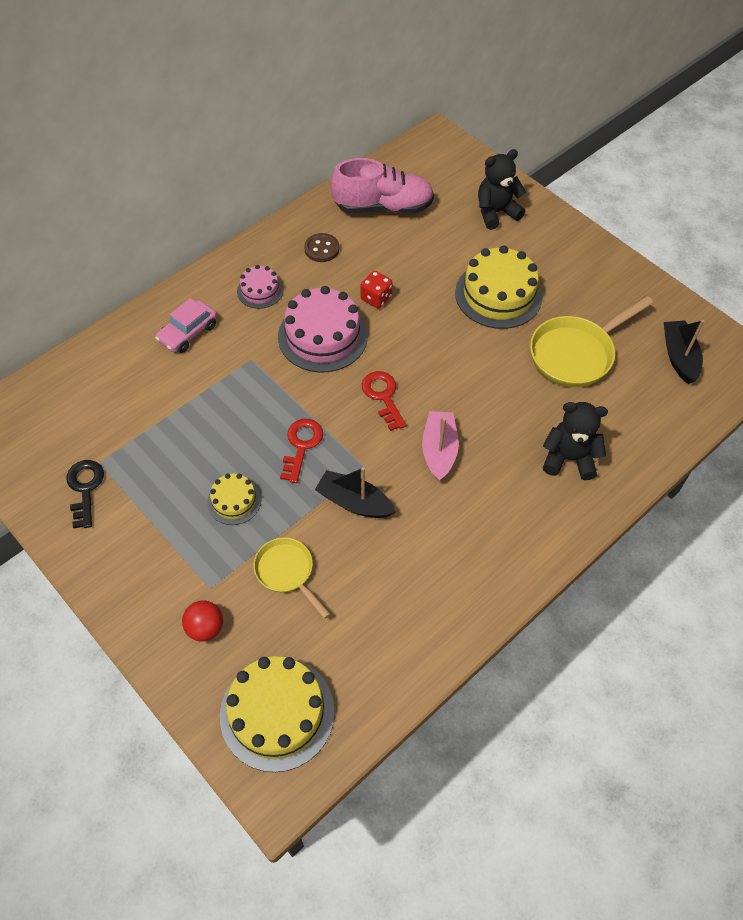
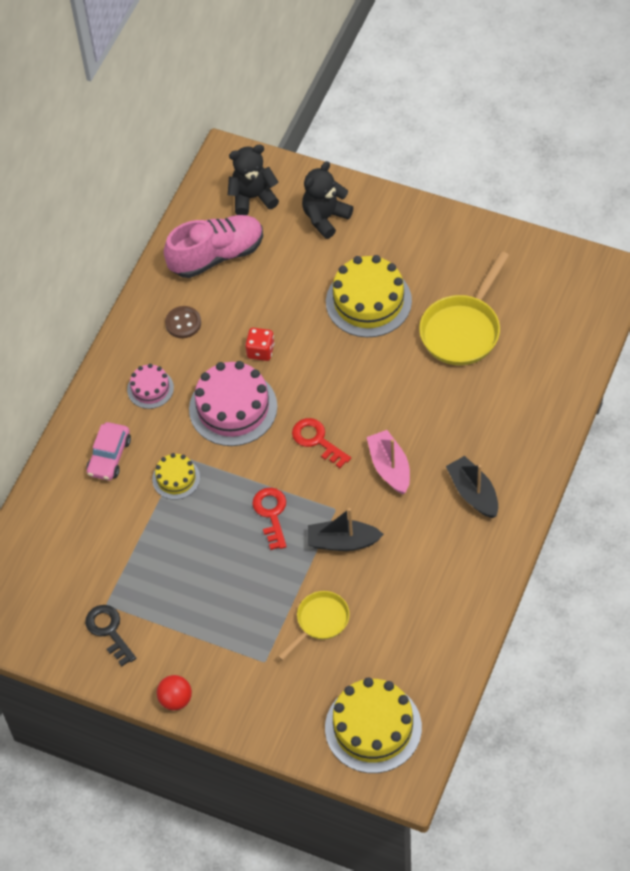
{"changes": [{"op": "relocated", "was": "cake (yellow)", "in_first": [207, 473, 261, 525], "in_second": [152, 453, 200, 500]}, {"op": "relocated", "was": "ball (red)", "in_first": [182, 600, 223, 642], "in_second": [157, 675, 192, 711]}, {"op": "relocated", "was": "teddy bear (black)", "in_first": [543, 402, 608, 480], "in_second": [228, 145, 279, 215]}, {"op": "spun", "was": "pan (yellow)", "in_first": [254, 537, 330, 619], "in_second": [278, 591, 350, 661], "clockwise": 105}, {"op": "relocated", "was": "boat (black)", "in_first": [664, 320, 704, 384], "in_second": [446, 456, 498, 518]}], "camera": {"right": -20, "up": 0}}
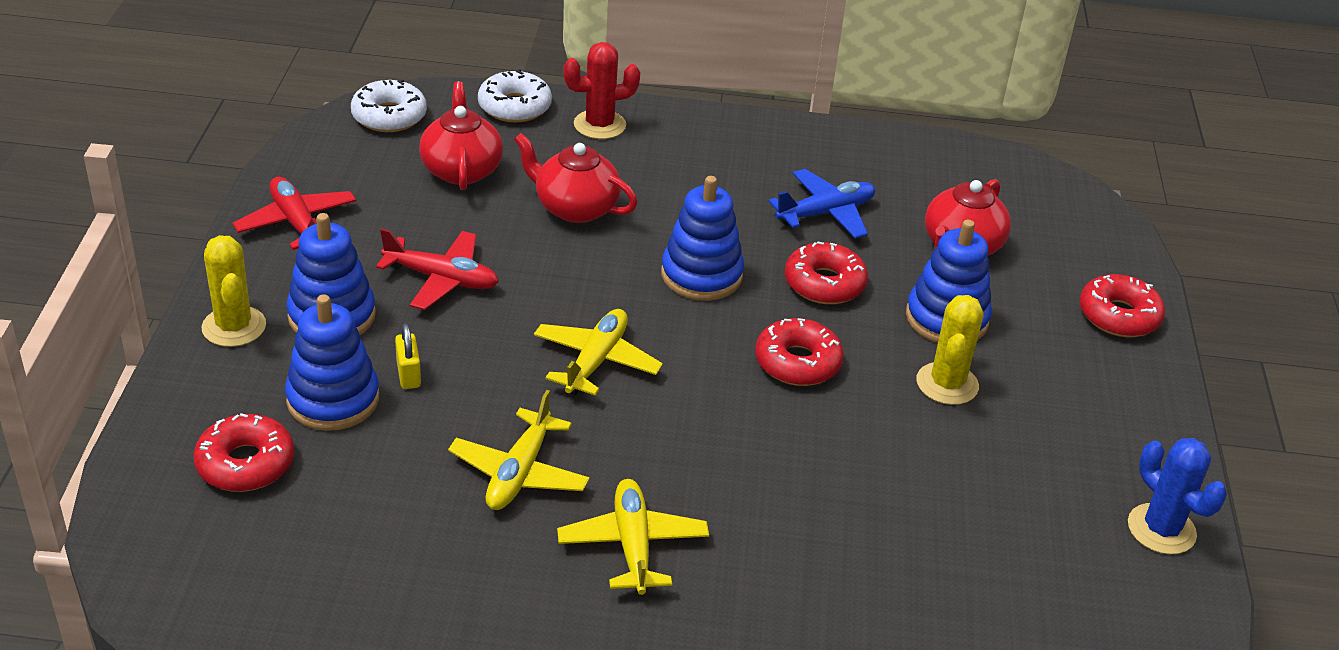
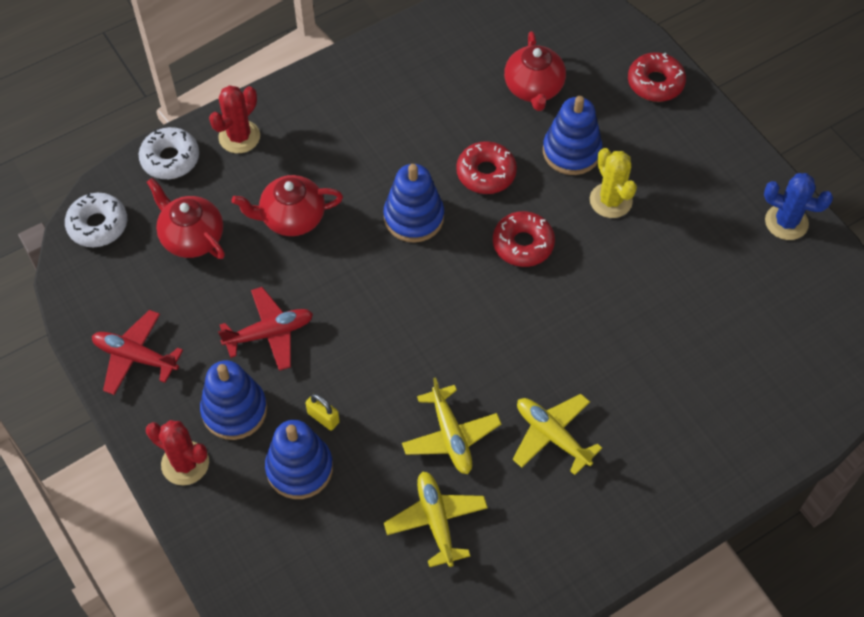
{"changes": [{"op": "colour", "was": "cactus (yellow)", "now": "cactus (red)", "in_first": [202, 235, 266, 347], "in_second": [146, 420, 209, 485]}, {"op": "relocated", "was": "plane (yellow)", "in_first": [534, 309, 663, 396], "in_second": [384, 472, 488, 567]}, {"op": "missing", "was": "donut (red)", "in_first": [193, 413, 294, 492]}, {"op": "missing", "was": "plane (blue)", "in_first": [768, 169, 875, 239]}], "camera": {"right": -35, "up": 20}}
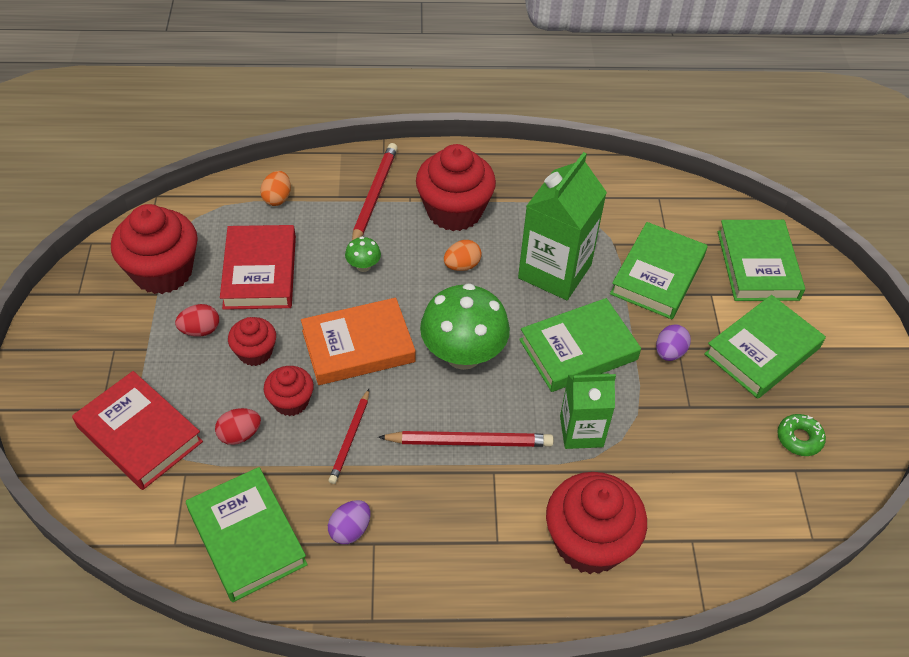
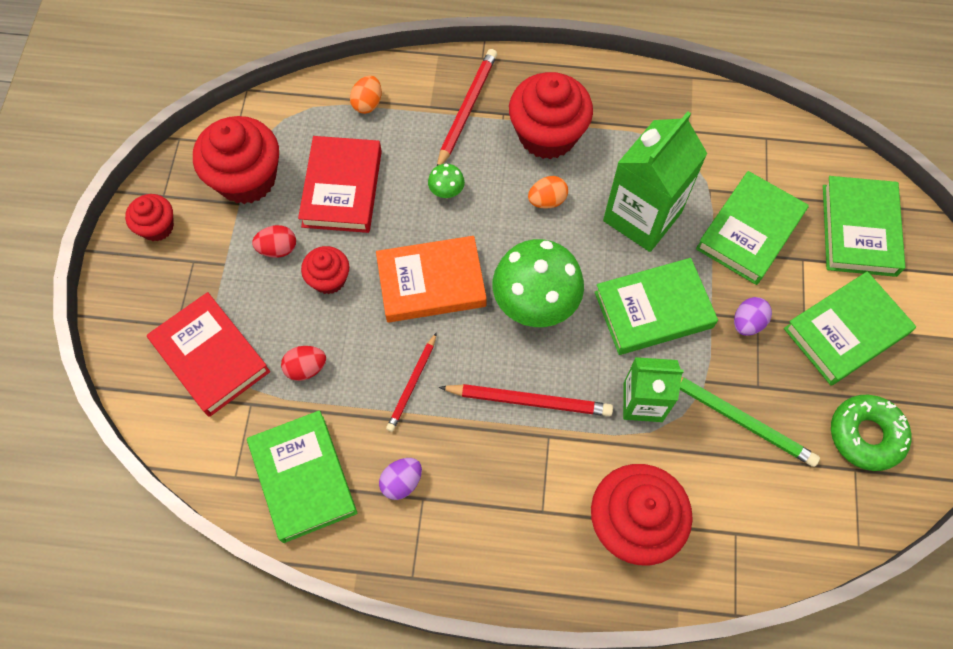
{"changes": [{"op": "relocated", "was": "cupcake (red)", "in_first": [263, 366, 314, 416], "in_second": [125, 194, 174, 241]}, {"op": "appeared", "now": "pencil (green)", "in_second": [680, 377, 820, 467]}, {"op": "size", "was": "donut (green)", "in_first": [777, 414, 826, 456], "in_second": [831, 395, 911, 471], "ratio": 1.61}], "camera": {"right": 10, "up": 15}}
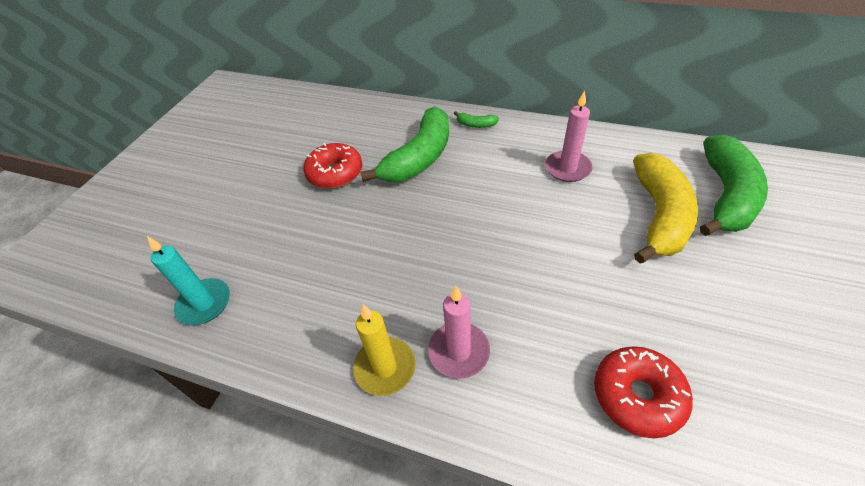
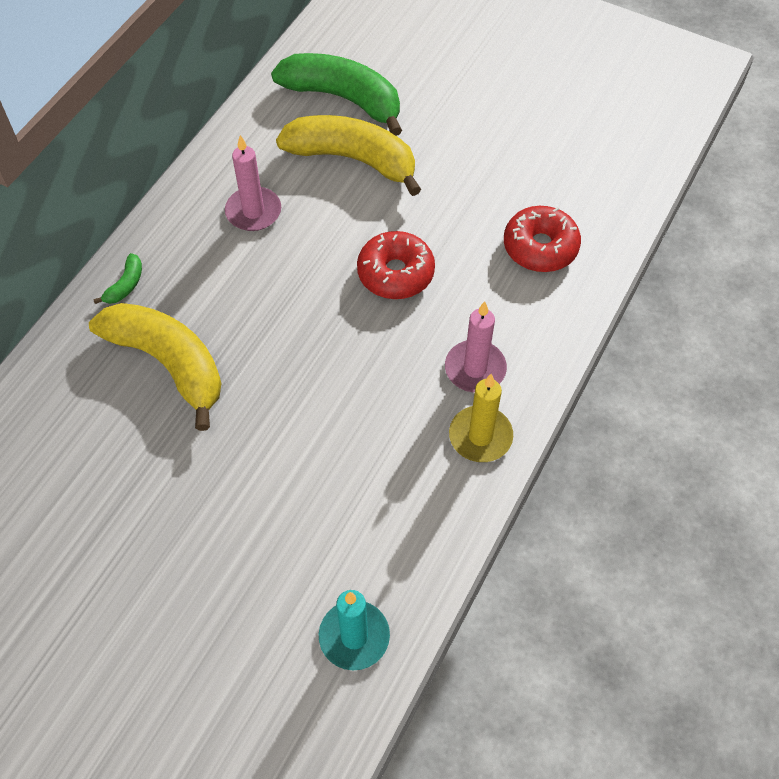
{"changes": [{"op": "colour", "was": "banana (green)", "now": "banana (yellow)", "in_first": [360, 107, 449, 182], "in_second": [89, 303, 222, 431]}, {"op": "relocated", "was": "donut (red)", "in_first": [303, 143, 362, 189], "in_second": [357, 231, 435, 299]}], "camera": {"right": -85, "up": 10}}
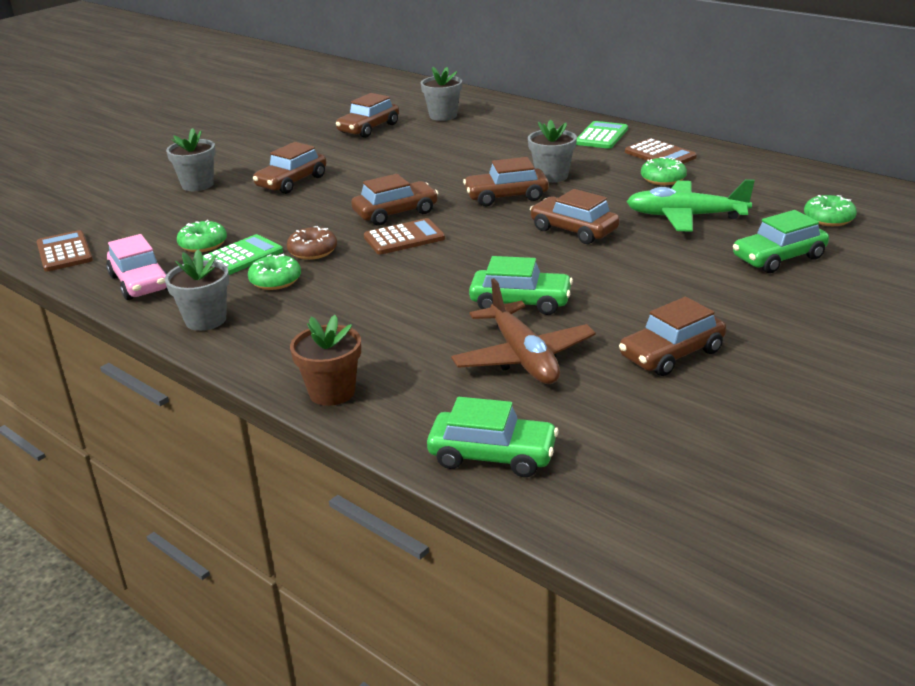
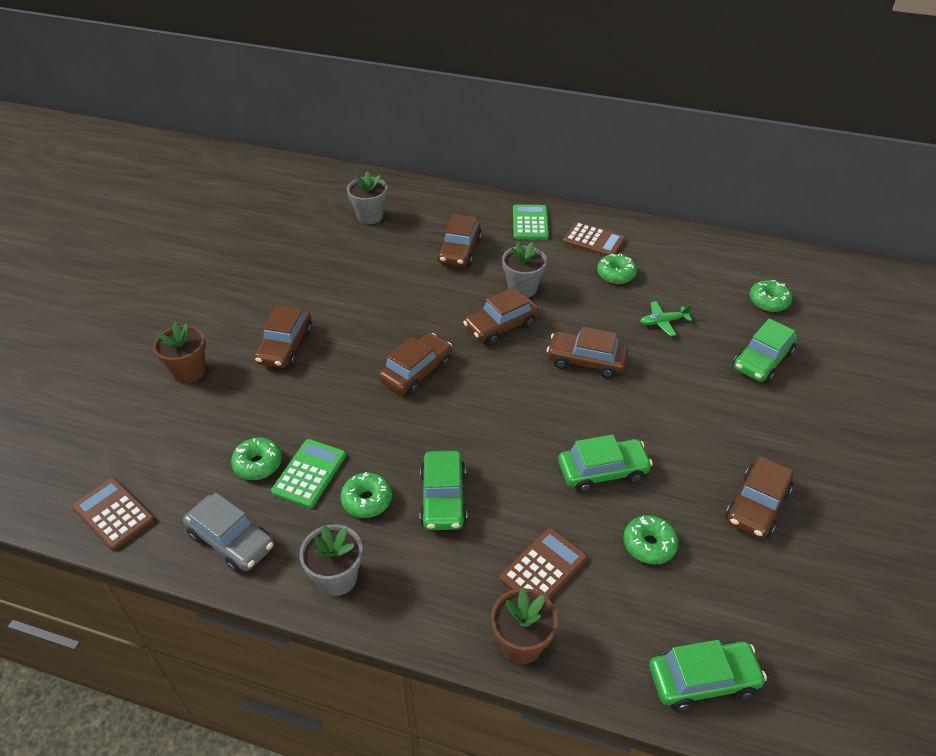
{"changes": [{"op": "colour", "was": "flower pot (grey)", "now": "flower pot (brown)", "in_first": [166, 128, 216, 191], "in_second": [153, 322, 206, 383]}, {"op": "colour", "was": "car (pink)", "now": "car (grey)", "in_first": [106, 234, 167, 300], "in_second": [183, 493, 274, 573]}, {"op": "appeared", "now": "car (green)", "in_second": [420, 451, 467, 530]}, {"op": "relocated", "was": "car (brown)", "in_first": [336, 93, 399, 138], "in_second": [437, 214, 482, 267]}, {"op": "relocated", "was": "calculator (brown)", "in_first": [364, 218, 445, 255], "in_second": [500, 528, 587, 600]}, {"op": "exchanged", "was": "plane (brown)", "now": "donut (green)", "in_first": [451, 278, 596, 384], "in_second": [624, 515, 678, 565]}, {"op": "size", "was": "plane (green)", "in_first": [626, 179, 755, 232], "in_second": [640, 301, 692, 336], "ratio": 0.51}, {"op": "missing", "was": "donut (brown)", "in_first": [287, 226, 337, 260]}], "camera": {"right": -25, "up": 15}}
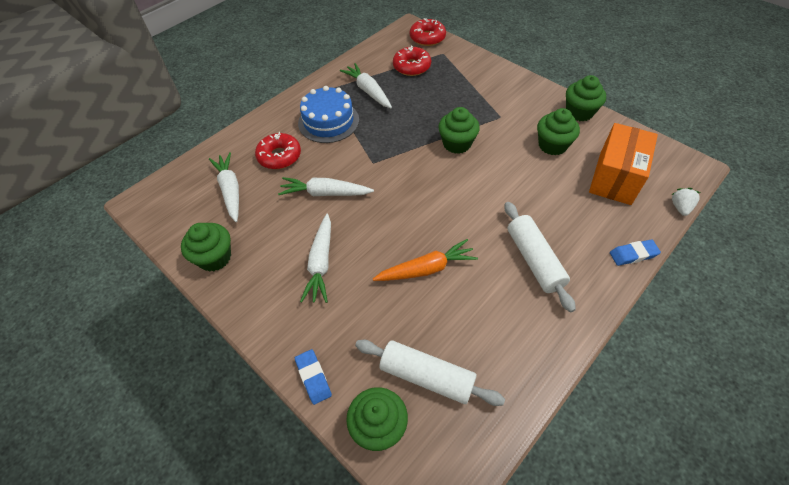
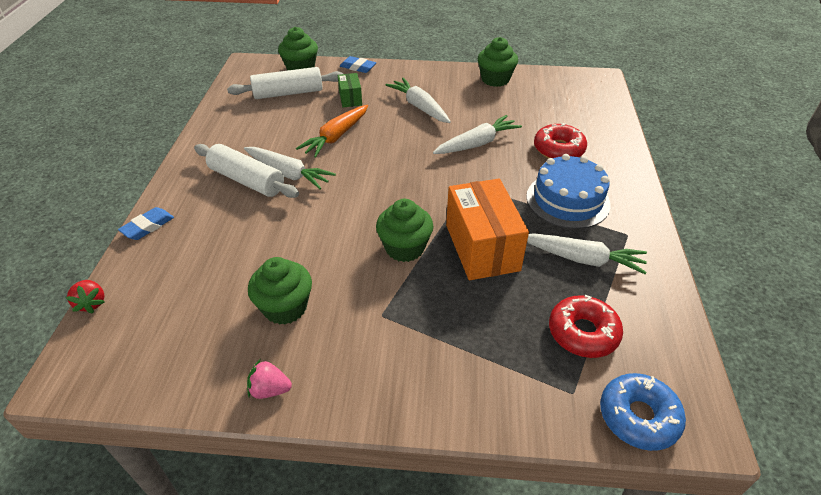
{"changes": [{"op": "colour", "was": "strawberry (white)", "now": "strawberry (red)", "in_first": [671, 188, 700, 216], "in_second": [65, 280, 105, 314]}, {"op": "relocated", "was": "carrot (white)", "in_first": [209, 152, 239, 222], "in_second": [244, 147, 336, 190]}, {"op": "exchanged", "was": "cupcake (green)", "now": "strawberry (pink)", "in_first": [566, 75, 606, 122], "in_second": [247, 360, 292, 399]}, {"op": "appeared", "now": "box (green)", "in_second": [338, 73, 362, 107]}, {"op": "relocated", "was": "box (orange)", "in_first": [589, 123, 658, 205], "in_second": [446, 179, 529, 280]}, {"op": "colour", "was": "donut (red)", "now": "donut (blue)", "in_first": [410, 18, 446, 46], "in_second": [600, 373, 686, 451]}], "camera": {"right": 140, "up": -10}}
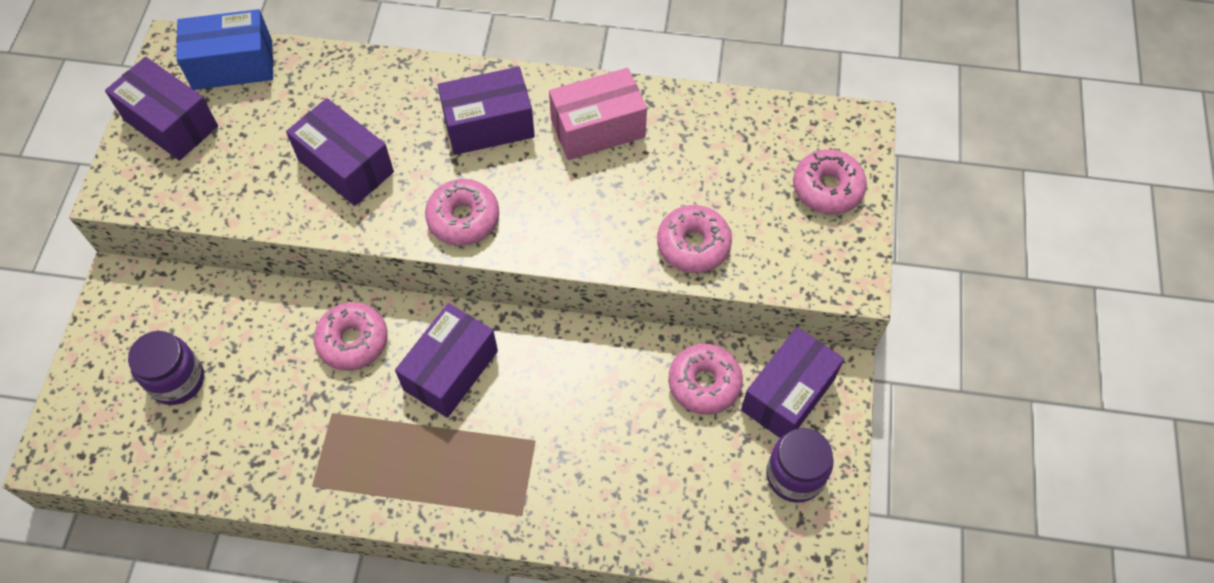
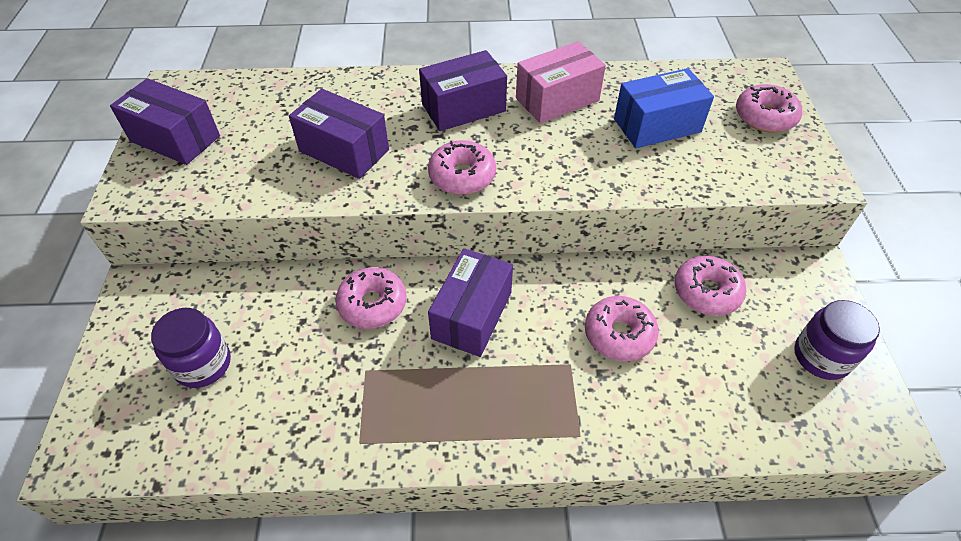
{"changes": [{"op": "relocated", "was": "donut (pink)", "in_first": [657, 205, 732, 273], "in_second": [585, 296, 659, 361]}, {"op": "relocated", "was": "box (blue)", "in_first": [176, 9, 273, 90], "in_second": [614, 68, 714, 148]}, {"op": "missing", "was": "box (purple)", "in_first": [741, 327, 844, 438]}], "camera": {"right": -10, "up": -10}}
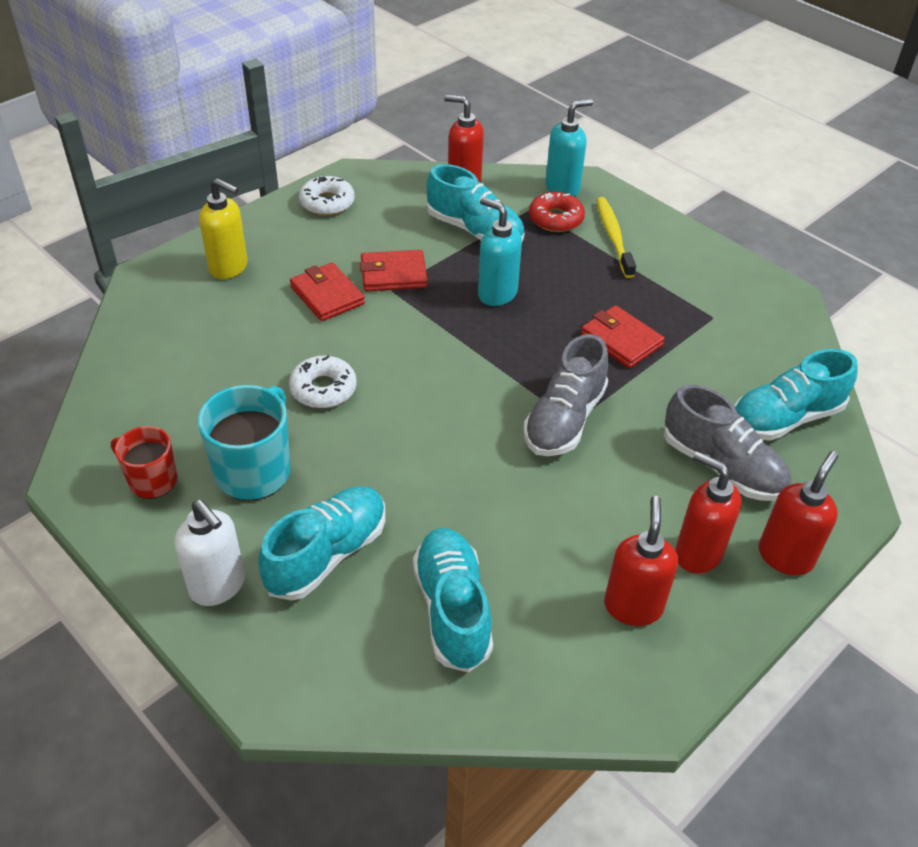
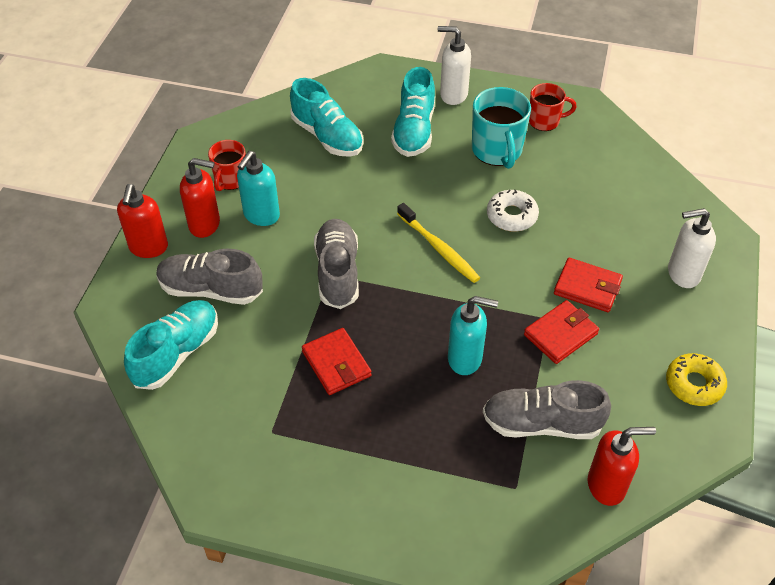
{"changes": [{"op": "exchanged", "was": "soap dispenser (red)", "now": "mug (red)", "in_first": [604, 496, 678, 626], "in_second": [208, 140, 246, 191]}, {"op": "relocated", "was": "soap dispenser (turquoise)", "in_first": [545, 99, 593, 197], "in_second": [237, 151, 280, 226]}, {"op": "spun", "was": "wallet (red)", "in_first": [581, 305, 665, 368], "in_second": [302, 328, 372, 395], "clockwise": 45}, {"op": "relocated", "was": "toothbrush (yellow)", "in_first": [596, 197, 636, 278], "in_second": [397, 203, 480, 283]}, {"op": "colour", "was": "shoe (turquoise)", "now": "shoe (grey)", "in_first": [427, 164, 525, 241], "in_second": [483, 380, 611, 439]}, {"op": "colour", "was": "donut (white)", "now": "donut (yellow)", "in_first": [299, 176, 355, 216], "in_second": [666, 353, 727, 406]}, {"op": "colour", "was": "soap dispenser (yellow)", "now": "soap dispenser (white)", "in_first": [199, 178, 248, 279], "in_second": [668, 208, 716, 288]}, {"op": "missing", "was": "donut (red)", "in_first": [529, 192, 585, 232]}], "camera": {"right": 150, "up": 5}}
